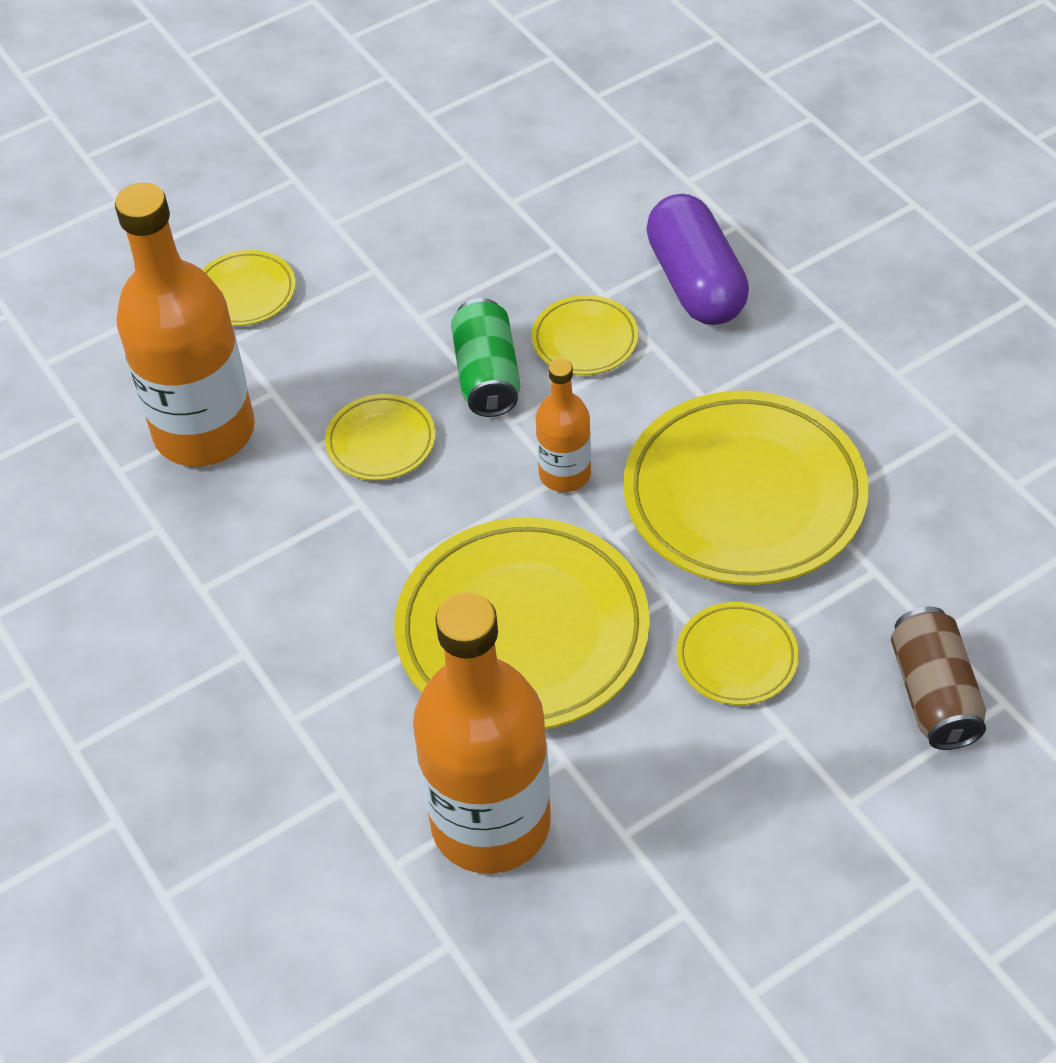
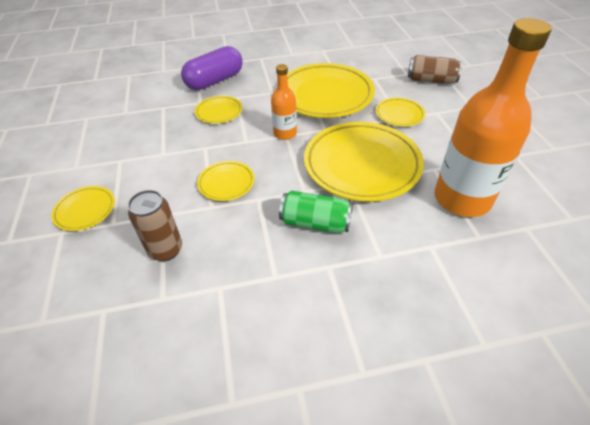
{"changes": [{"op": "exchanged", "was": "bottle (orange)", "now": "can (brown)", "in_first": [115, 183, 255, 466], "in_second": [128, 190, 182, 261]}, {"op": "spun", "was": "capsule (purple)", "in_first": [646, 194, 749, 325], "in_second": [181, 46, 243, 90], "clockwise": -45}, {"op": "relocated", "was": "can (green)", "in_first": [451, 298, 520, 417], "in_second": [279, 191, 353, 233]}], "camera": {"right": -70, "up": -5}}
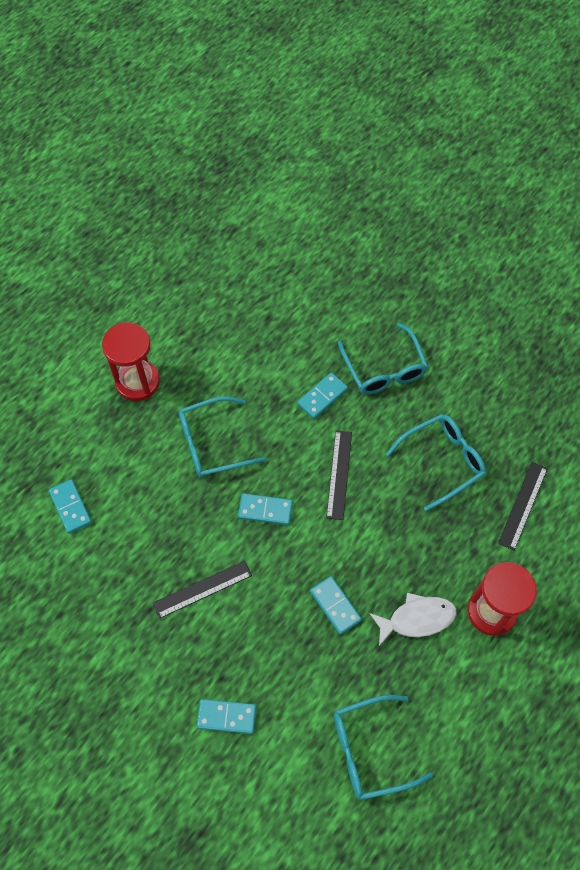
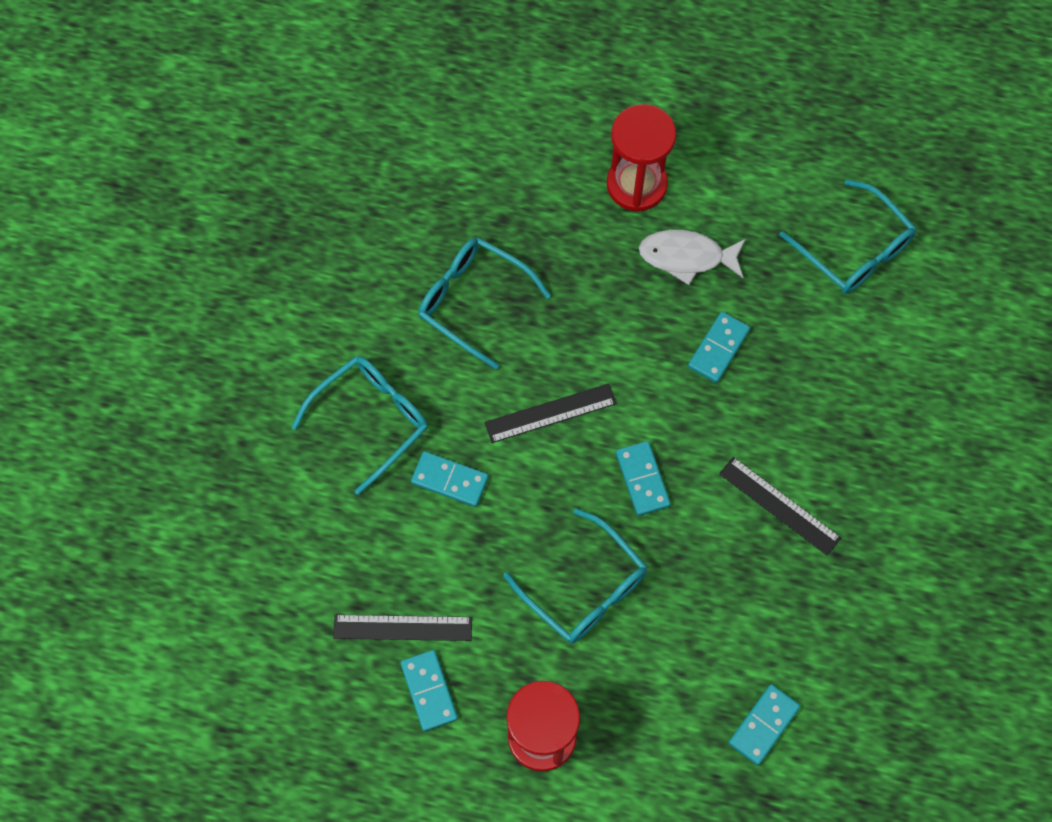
{"changes": [{"op": "relocated", "was": "ruler (black)", "in_first": [498, 462, 548, 550], "in_second": [333, 615, 472, 641]}, {"op": "relocated", "was": "domino (turquoise)", "in_first": [197, 699, 256, 734], "in_second": [400, 650, 458, 731]}, {"op": "spun", "was": "fish (white)", "in_first": [369, 593, 457, 646], "in_second": [639, 230, 746, 285], "clockwise": -45}], "camera": {"right": -115, "up": 5}}
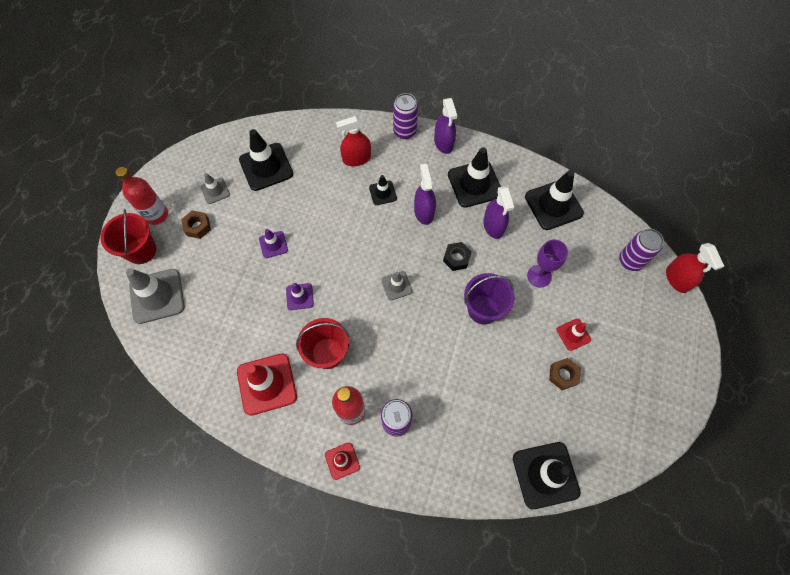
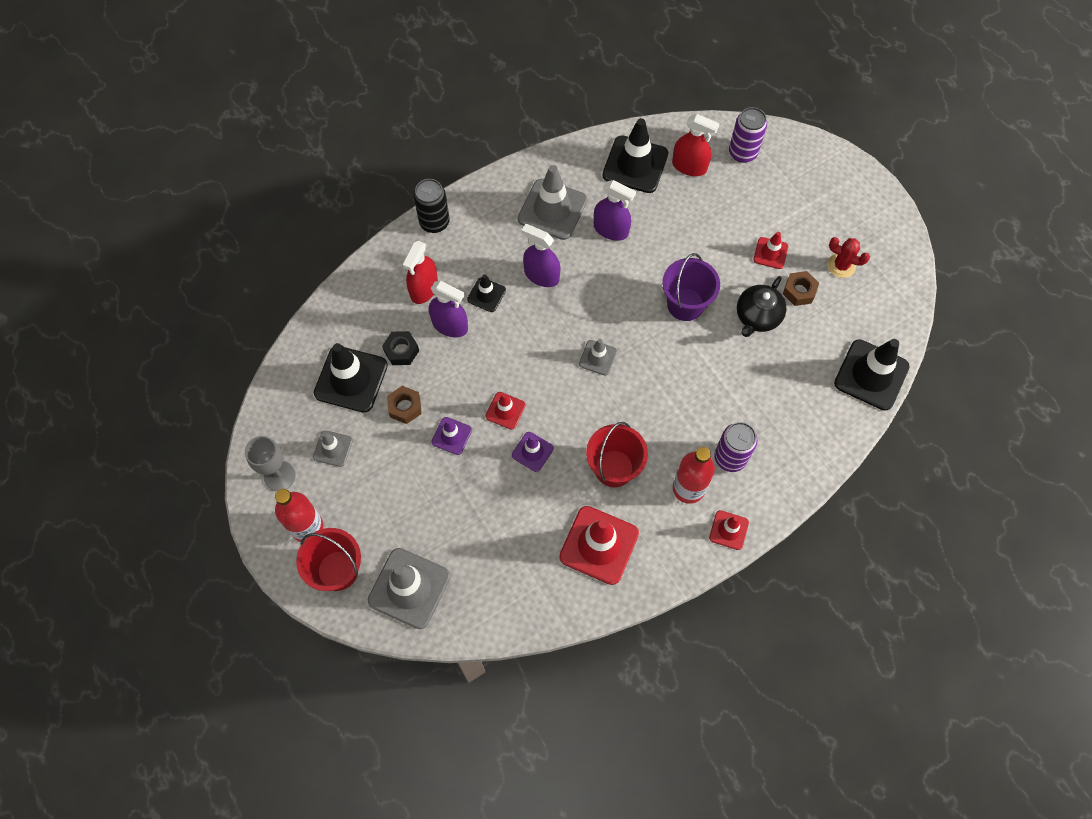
{"changes": [{"op": "appeared", "now": "goblet (grey)", "in_second": [245, 436, 296, 491]}, {"op": "relocated", "was": "nut (black)", "in_first": [443, 242, 472, 271], "in_second": [382, 331, 419, 365]}, {"op": "relocated", "was": "nut (brown)", "in_first": [181, 210, 211, 239], "in_second": [387, 386, 422, 424]}, {"op": "colour", "was": "can (purple)", "now": "can (black)", "in_first": [393, 93, 418, 139], "in_second": [414, 179, 450, 233]}, {"op": "relocated", "was": "spray bottle (purple)", "in_first": [434, 98, 457, 154], "in_second": [429, 281, 468, 337]}, {"op": "appeared", "now": "traffic cone (red)", "in_second": [485, 392, 526, 430]}, {"op": "colour", "was": "traffic cone (black)", "now": "traffic cone (grey)", "in_first": [448, 147, 501, 208], "in_second": [518, 165, 587, 240]}, {"op": "relocated", "was": "spray bottle (red)", "in_first": [666, 243, 724, 293], "in_second": [672, 114, 720, 176]}, {"op": "appeared", "now": "teapot (black)", "in_second": [737, 276, 786, 337]}, {"op": "appeared", "now": "cactus (red)", "in_second": [827, 237, 870, 278]}, {"op": "missing", "was": "goblet (purple)", "in_first": [527, 239, 568, 288]}], "camera": {"right": -50, "up": 0}}
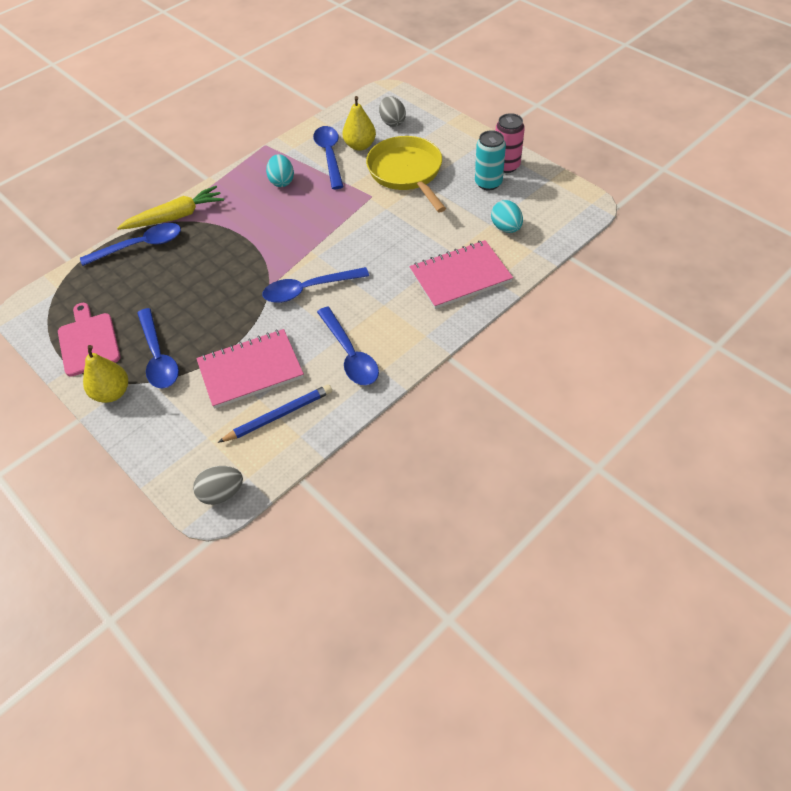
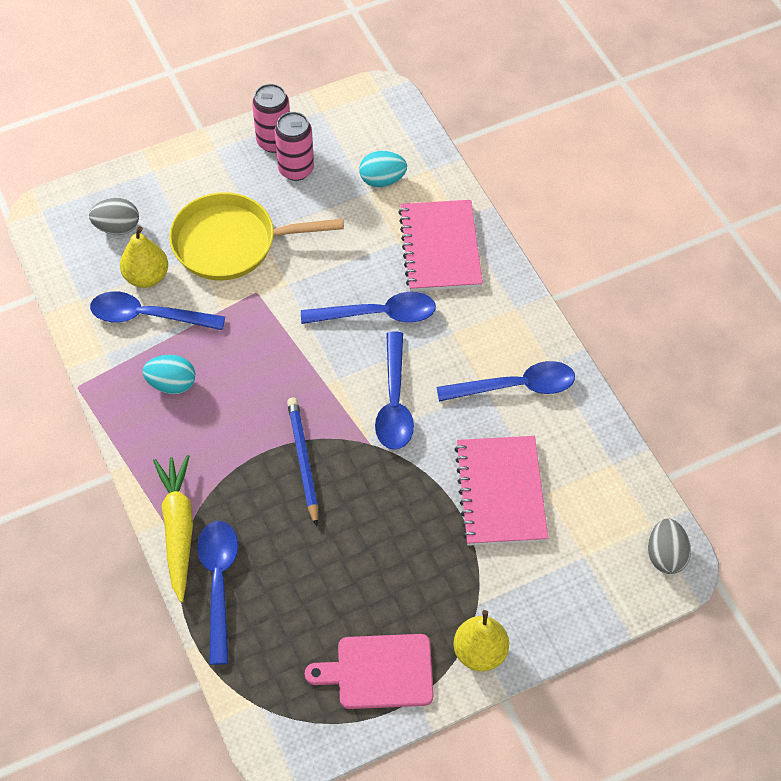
{"changes": [{"op": "colour", "was": "can (turquoise)", "now": "can (pink)", "in_first": [475, 130, 506, 190], "in_second": [274, 112, 314, 181]}, {"op": "relocated", "was": "pencil (blue)", "in_first": [218, 384, 332, 443], "in_second": [287, 398, 318, 527]}, {"op": "relocated", "was": "spoon (blue)", "in_first": [137, 308, 179, 389], "in_second": [301, 292, 436, 324]}], "camera": {"right": -75, "up": 5}}
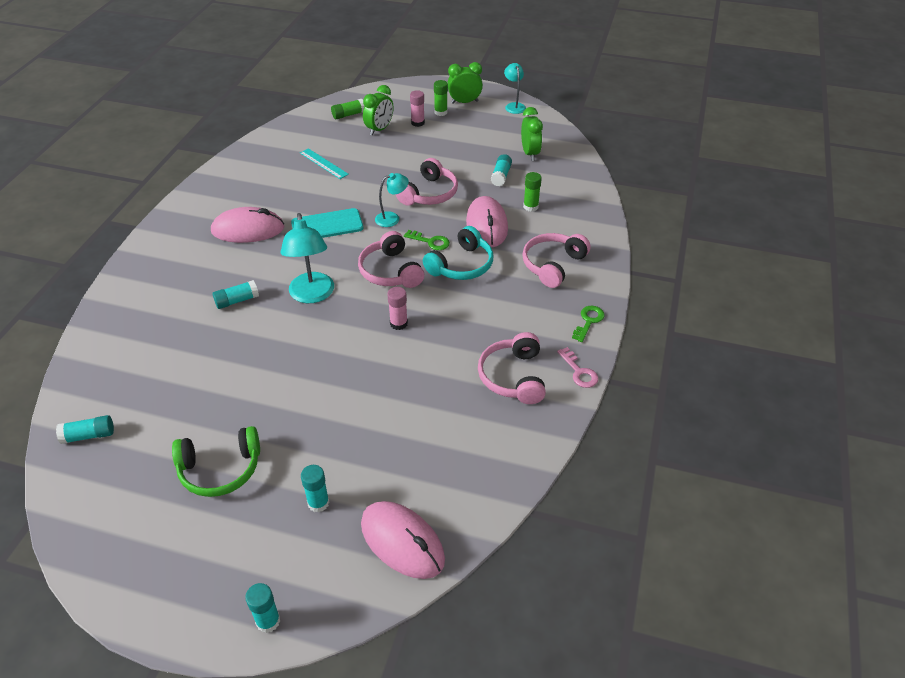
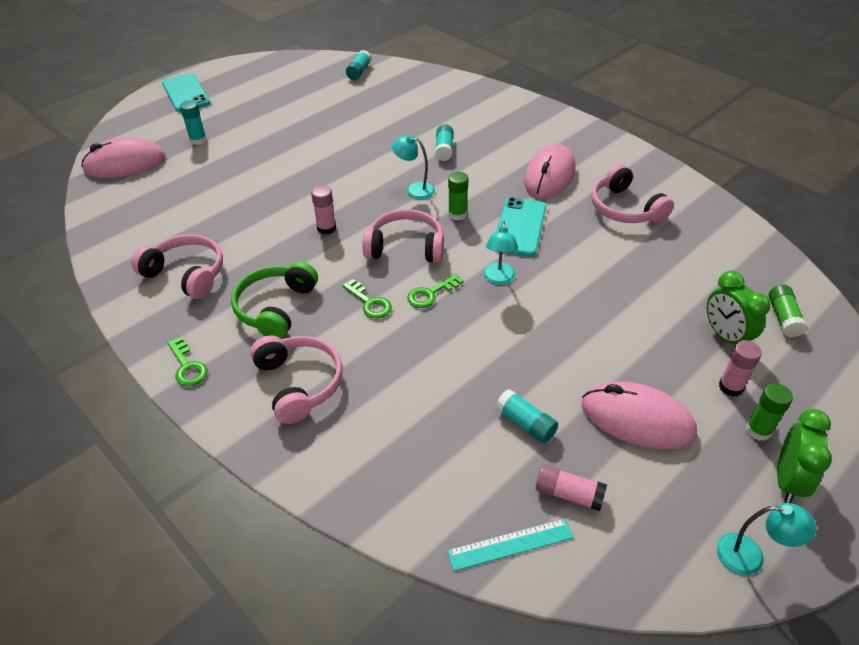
{"changes": [{"op": "appeared", "now": "phone (turquoise)", "in_second": [162, 73, 210, 112]}, {"op": "relocated", "was": "headphones (green)", "in_first": [172, 426, 260, 497], "in_second": [231, 262, 318, 339]}, {"op": "exchanged", "was": "headphones (turquoise)", "now": "key (green)", "in_first": [423, 226, 494, 280], "in_second": [342, 279, 392, 318]}, {"op": "size", "was": "lamp (turquoise)", "in_first": [281, 213, 334, 303], "in_second": [392, 135, 435, 199], "ratio": 0.59}, {"op": "relocated", "was": "ruler (turquoise)", "in_first": [300, 148, 349, 179], "in_second": [447, 518, 574, 571]}, {"op": "relocated", "was": "glue stick (green)", "in_first": [523, 172, 542, 212], "in_second": [448, 172, 468, 220]}, {"op": "exchanged", "was": "clock (green)", "now": "glue stick (pink)", "in_first": [521, 107, 543, 161], "in_second": [536, 464, 607, 511]}, {"op": "relocated", "was": "mouse (pink)", "in_first": [466, 196, 508, 248], "in_second": [582, 382, 697, 450]}, {"op": "relocated", "was": "headphones (pink)", "in_first": [396, 158, 458, 206], "in_second": [591, 164, 674, 223]}, {"op": "missing", "was": "glue stick (turquoise)", "in_first": [245, 583, 280, 633]}, {"op": "missing", "was": "key (pink)", "in_first": [557, 347, 598, 388]}], "camera": {"right": 120, "up": 0}}
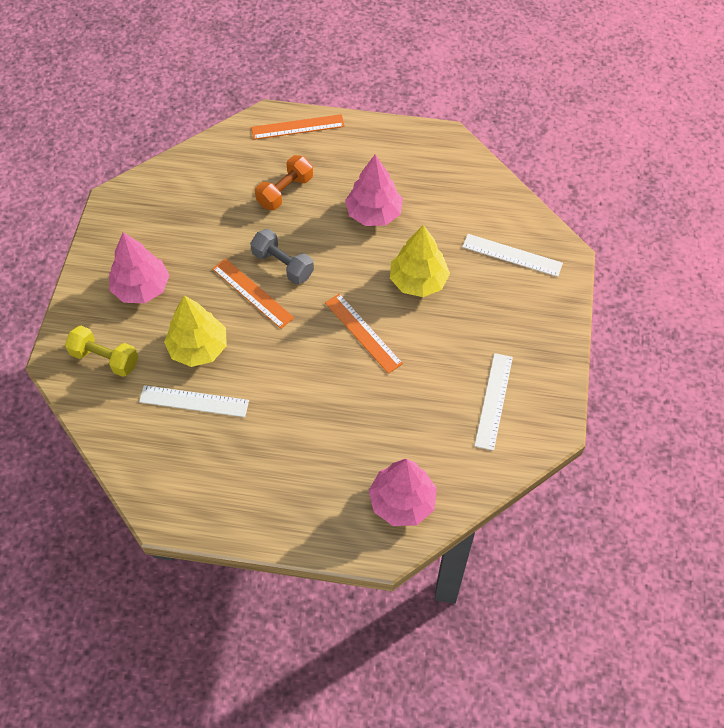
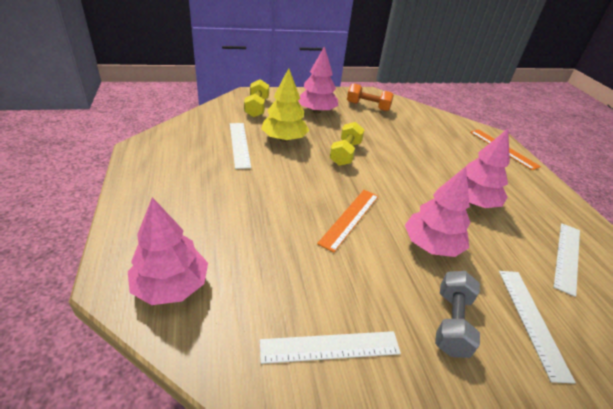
{"changes": [{"op": "exchanged", "was": "ruler (orange)", "now": "dumbbell (yellow)", "in_first": [212, 258, 294, 329], "in_second": [329, 122, 364, 166]}, {"op": "relocated", "was": "dumbbell (orange)", "in_first": [255, 155, 313, 210], "in_second": [347, 83, 394, 111]}, {"op": "colour", "was": "tree (yellow)", "now": "tree (pink)", "in_first": [390, 225, 450, 297], "in_second": [405, 166, 470, 257]}, {"op": "relocated", "was": "dumbbell (grey)", "in_first": [250, 229, 314, 284], "in_second": [435, 271, 480, 358]}, {"op": "appeared", "now": "ruler (white)", "in_second": [554, 223, 580, 297]}], "camera": {"right": 65, "up": -20}}
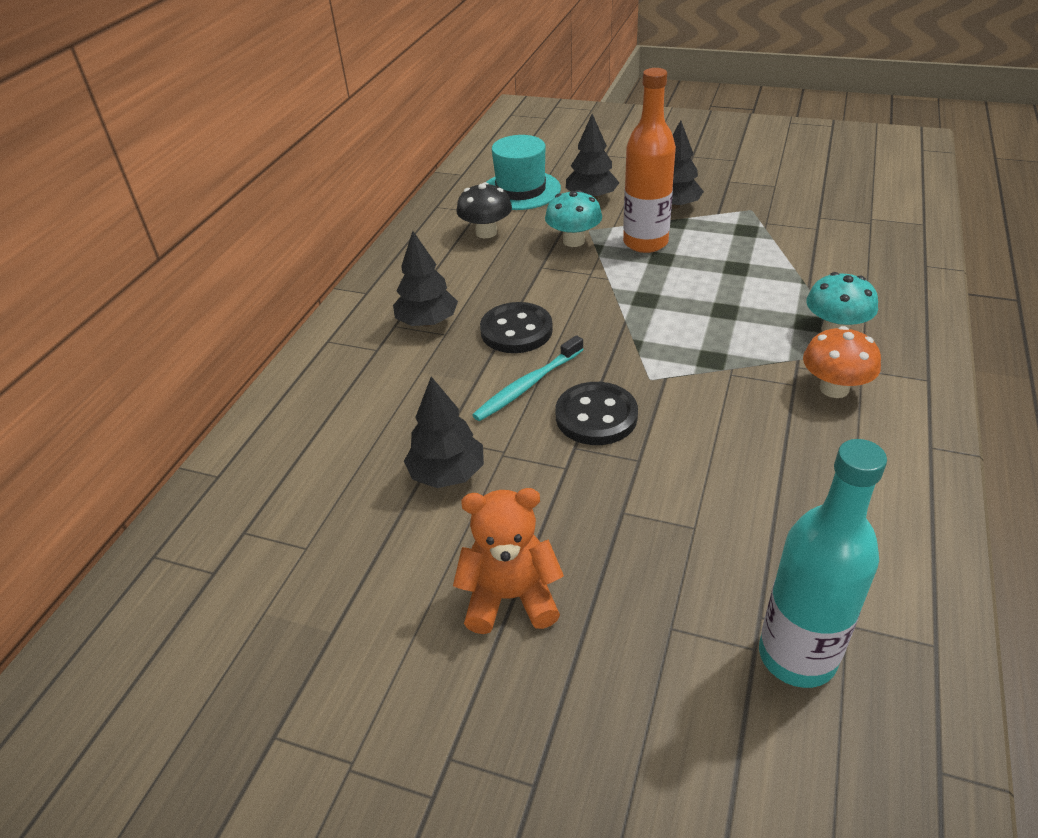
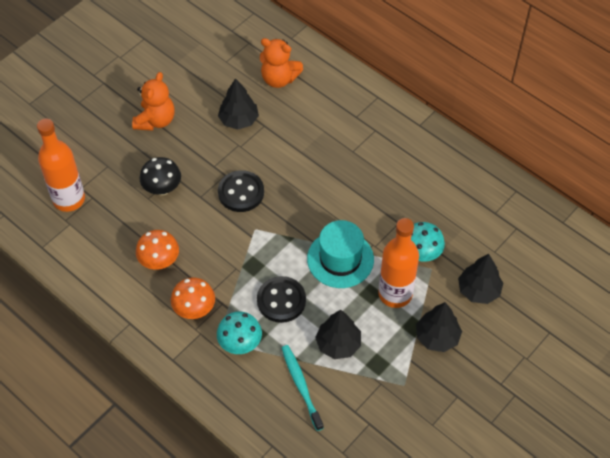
{"changes": [{"op": "colour", "was": "bottle (turquoise)", "now": "bottle (orange)", "in_first": [759, 439, 887, 688], "in_second": [37, 118, 85, 212]}, {"op": "appeared", "now": "mushroom (orange)", "in_second": [136, 230, 179, 270]}, {"op": "relocated", "was": "mushroom (black)", "in_first": [457, 182, 512, 238], "in_second": [140, 157, 181, 195]}, {"op": "relocated", "was": "button (black)", "in_first": [480, 302, 553, 353], "in_second": [257, 276, 306, 323]}, {"op": "appeared", "now": "teddy bear (orange)", "in_second": [260, 38, 303, 88]}, {"op": "relocated", "was": "toothbrush (turquoise)", "in_first": [472, 335, 584, 421], "in_second": [282, 345, 324, 431]}, {"op": "relocated", "was": "hat (turquoise)", "in_first": [487, 135, 561, 210], "in_second": [307, 220, 374, 288]}, {"op": "relocated", "was": "tree (black)", "in_first": [393, 231, 458, 327], "in_second": [315, 309, 361, 359]}], "camera": {"right": 110, "up": 15}}
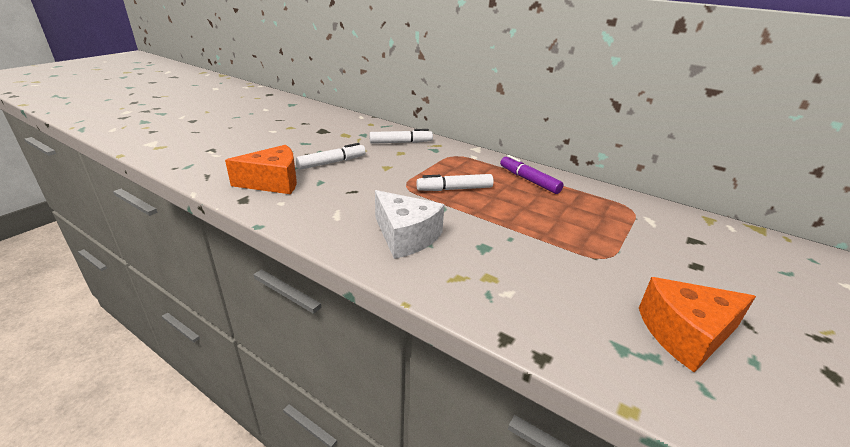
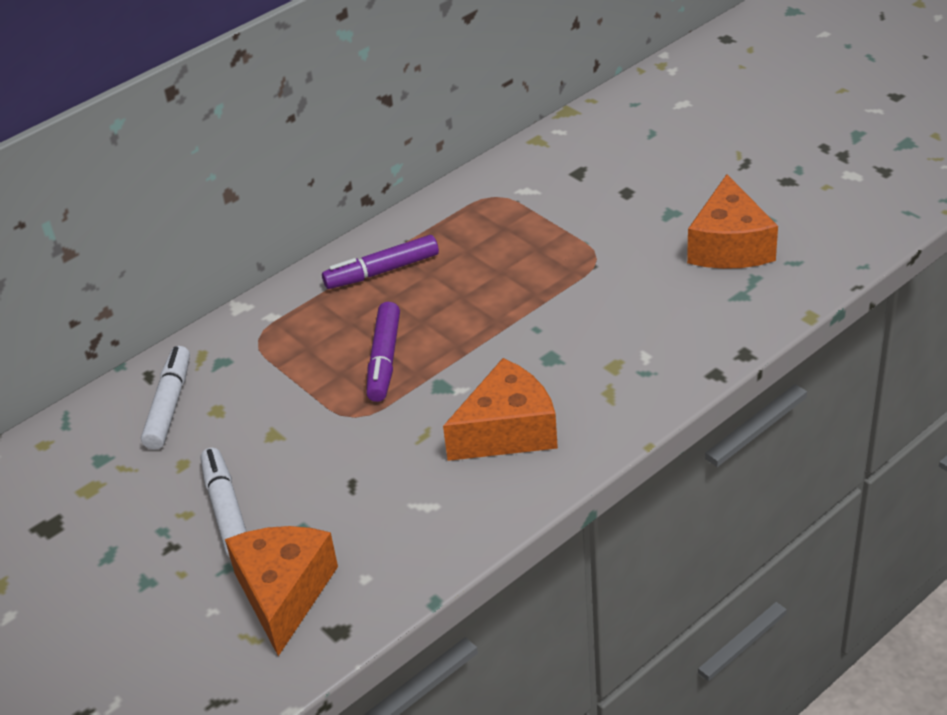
{"changes": [{"op": "colour", "was": "marker (white)", "now": "marker (purple)", "in_first": [416, 174, 494, 191], "in_second": [366, 302, 400, 402]}, {"op": "colour", "was": "cheese (white)", "now": "cheese (orange)", "in_first": [375, 190, 445, 259], "in_second": [443, 358, 558, 461]}], "camera": {"right": -70, "up": 10}}
